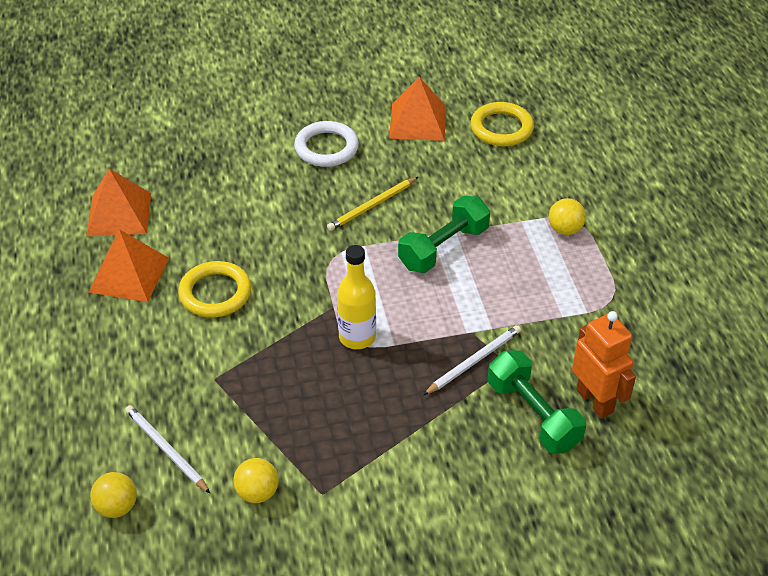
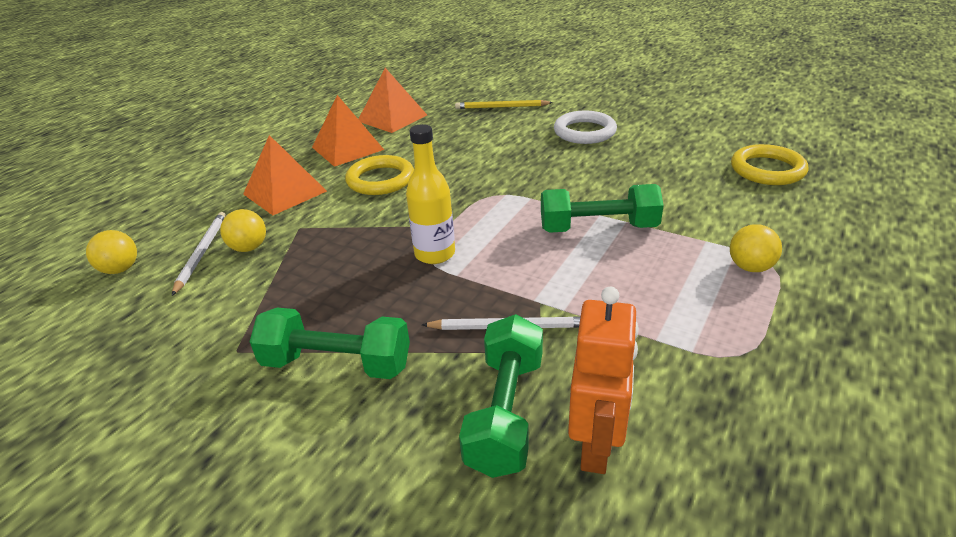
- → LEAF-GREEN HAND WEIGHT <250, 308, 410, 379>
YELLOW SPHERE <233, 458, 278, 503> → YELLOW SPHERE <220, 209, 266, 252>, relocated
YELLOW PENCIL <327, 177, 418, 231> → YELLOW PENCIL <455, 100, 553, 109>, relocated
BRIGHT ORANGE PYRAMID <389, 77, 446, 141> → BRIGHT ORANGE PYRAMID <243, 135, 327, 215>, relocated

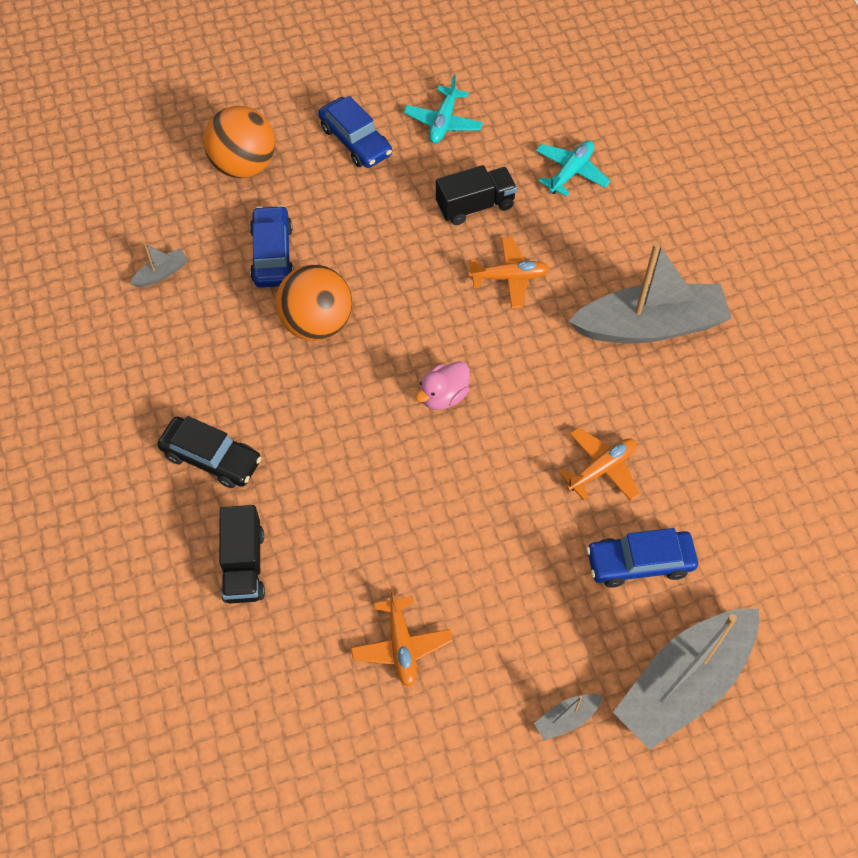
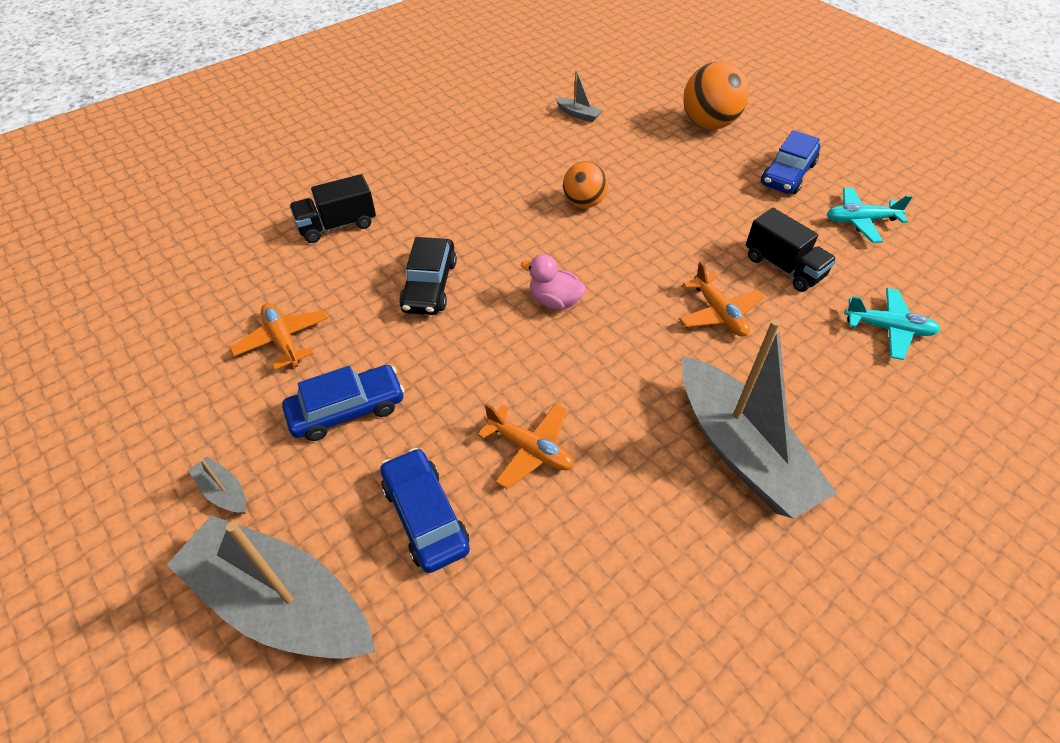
BLACK CAR <157, 416, 261, 488> → BLACK CAR <399, 237, 457, 315>, relocated
COBALT CAR <250, 205, 294, 288> → COBALT CAR <282, 365, 405, 441>, relocated
BRIGHT ORANGE AEROPLANE <351, 588, 453, 687> → BRIGHT ORANGE AEROPLANE <230, 303, 328, 370>, 90 degrees clockwise
BRIGHT ORANGE SPHERE <276, 265, 352, 341> → BRIGHT ORANGE SPHERE <563, 161, 608, 208>, x0.64

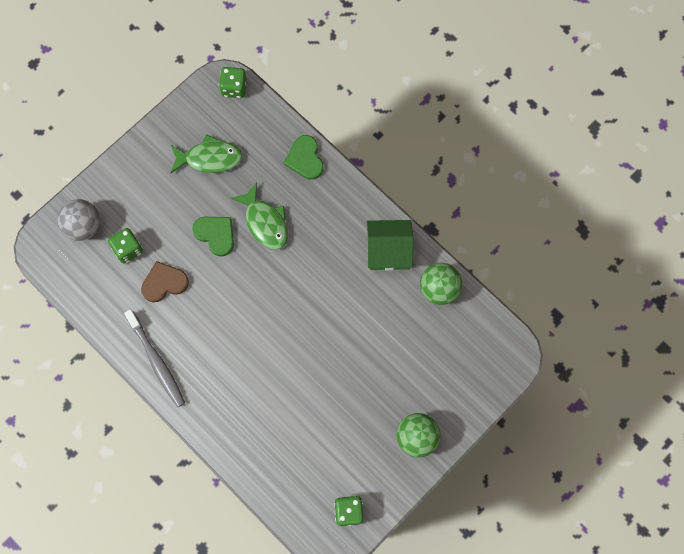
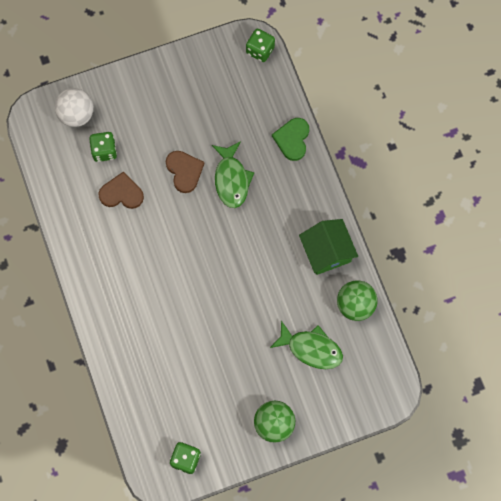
ASH-GREY DENTAL BRUSH <124, 309, 185, 407> → -
LEAF-GREEN TOY FISH <171, 134, 242, 173> → LEAF-GREEN TOY FISH <270, 320, 343, 369>, relocated
ASH-GREY SPHERE <58, 199, 100, 241> → WHITE SPHERE <54, 88, 94, 127>
LEAF-GREEN LOVE HEART <192, 217, 234, 257> → BROWN LOVE HEART <166, 151, 204, 193>
LEAF-GREEN HOUSE <367, 220, 413, 271> → LEAF-GREEN HOUSE <299, 219, 358, 275>, 45 degrees clockwise

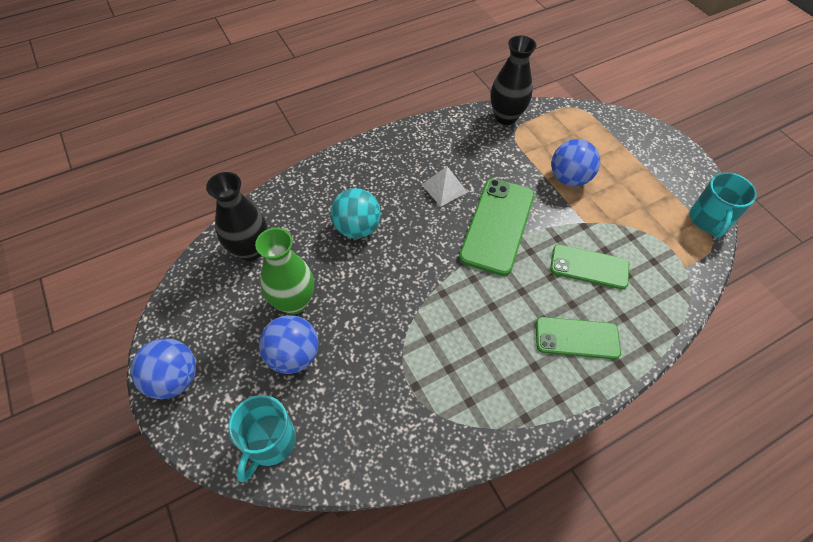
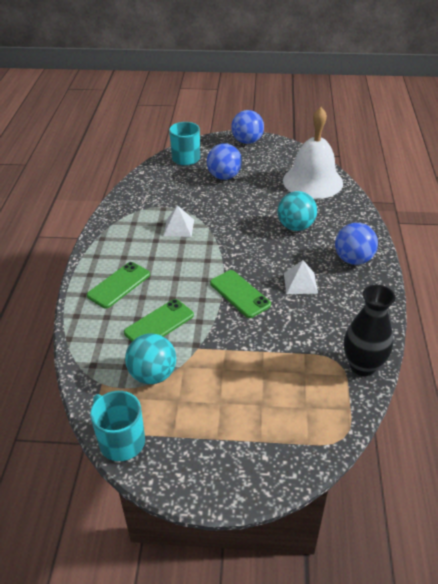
LEAF-GREEN FLOWER VASE <255, 228, 314, 315> → -
- → TEAL SPHERE <125, 333, 176, 384>
- → WHITE PYRAMID <163, 205, 194, 237>
COBALT SPHERE <551, 139, 600, 187> → COBALT SPHERE <335, 223, 378, 265>, relocated
BLACK FLOWER VASE <206, 172, 267, 261> → WHITE BELL <283, 107, 343, 199>
LEAF-GREEN PHONE <459, 179, 534, 276> → LEAF-GREEN PHONE <210, 270, 271, 318>, x0.65

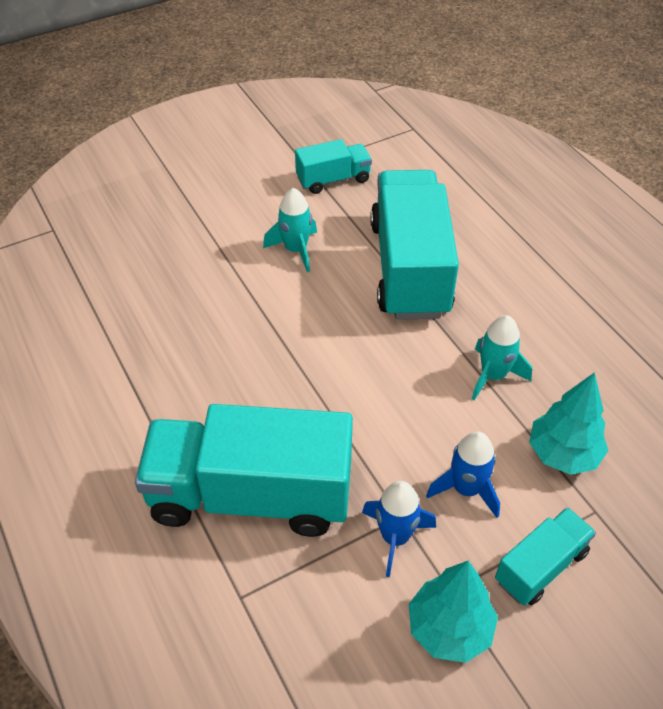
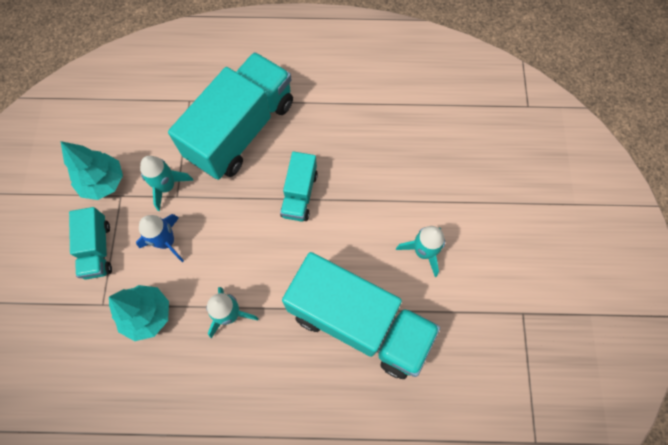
TEAL LORRY <295, 139, 372, 194> → TEAL LORRY <280, 152, 318, 221>, relocated
COBALT TOY ROCKET <362, 481, 436, 577> → TEAL TOY ROCKET <140, 156, 193, 211>

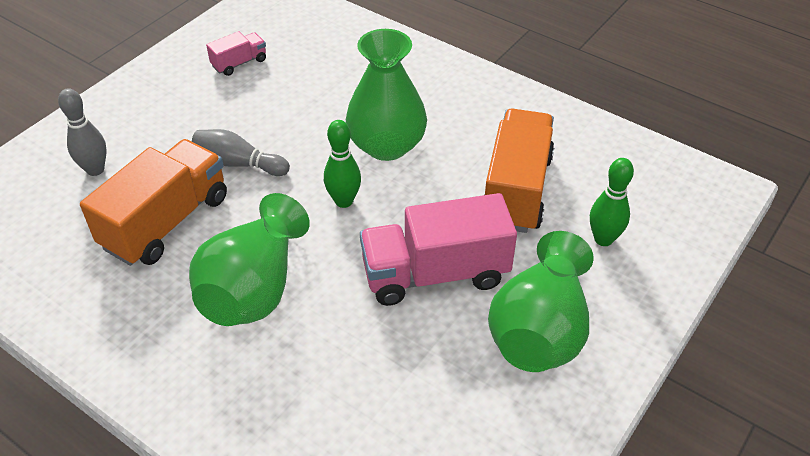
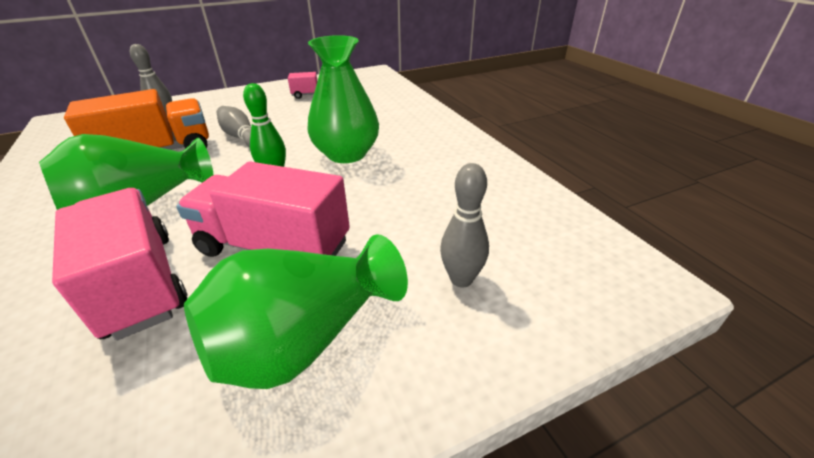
BRIGHT ORANGE LORRY <485, 108, 554, 233> → -
- → PINK LORRY <52, 188, 188, 341>
LEAF-GREEN SKITTLE <590, 158, 634, 246> → ASH-GREY SKITTLE <440, 163, 489, 287>

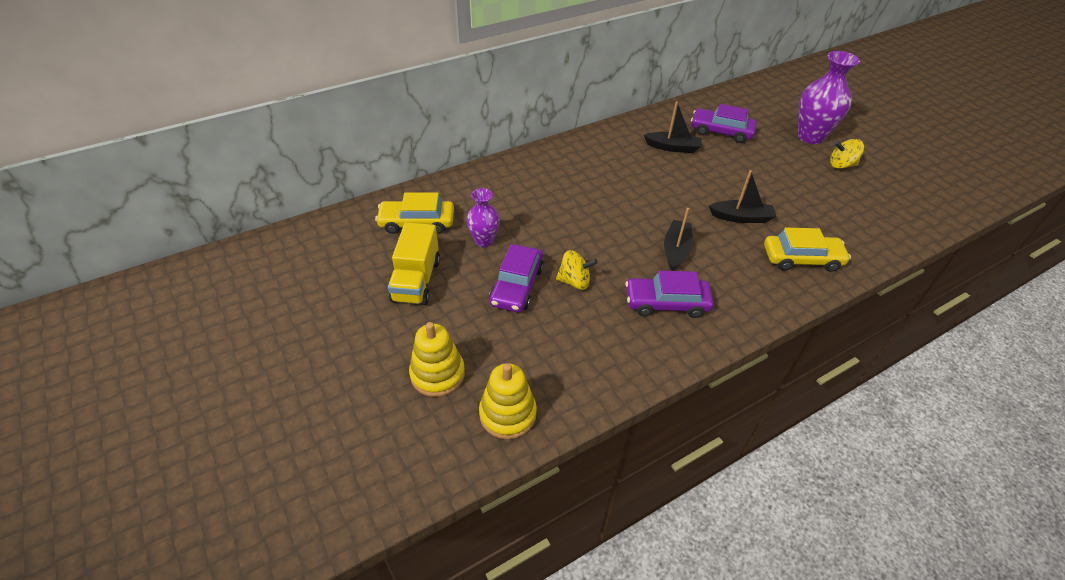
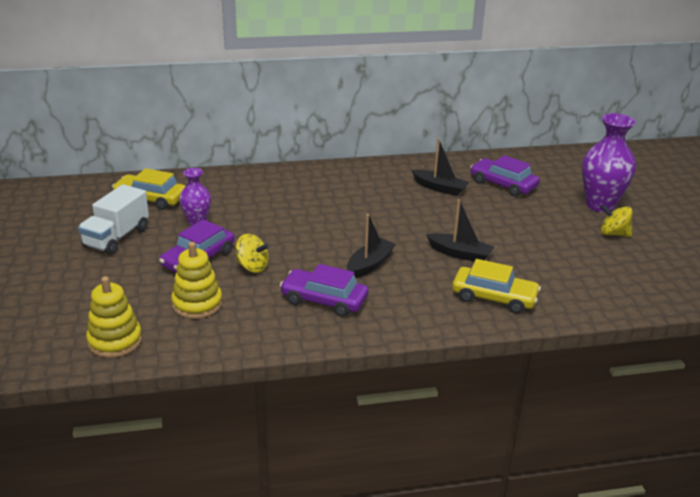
YELLOW STACKING TOY <409, 322, 465, 397> → YELLOW STACKING TOY <171, 242, 223, 319>, relocated
YELLOW LORRY <388, 222, 440, 305> → WHITE LORRY <78, 184, 149, 255>

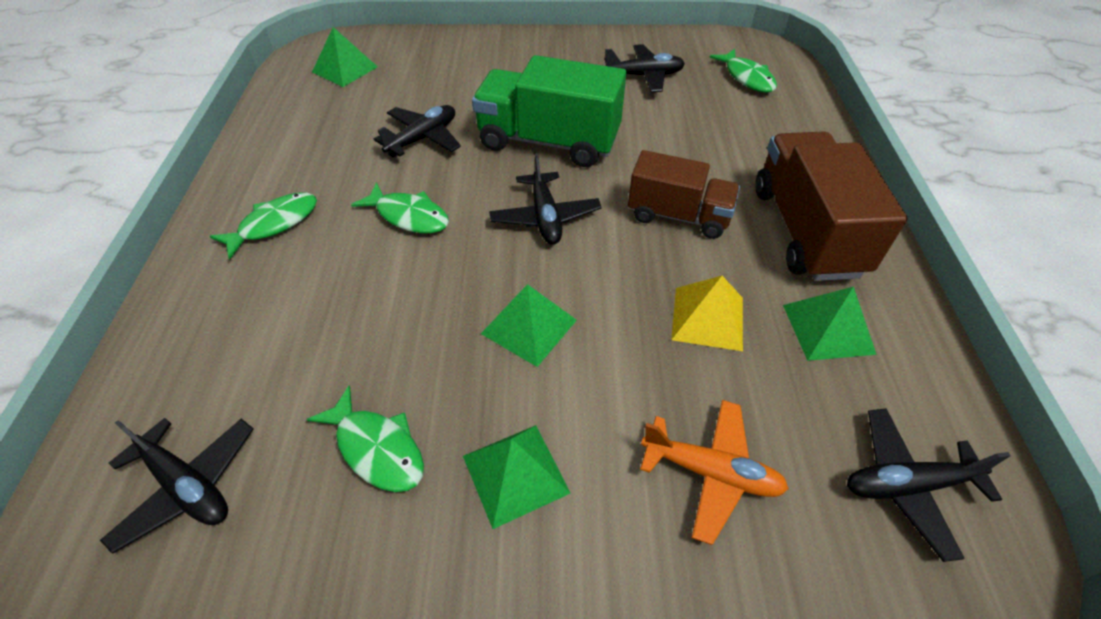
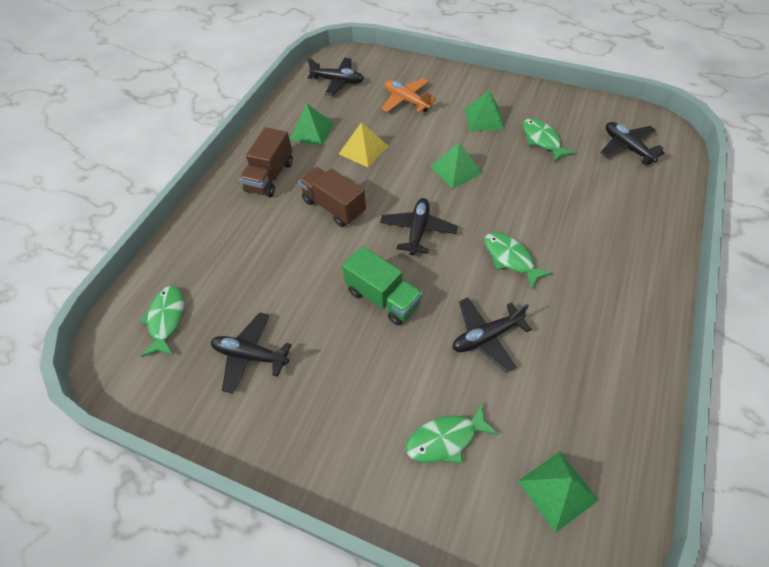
LEAF-GREEN TOY FISH <209, 192, 317, 260> → LEAF-GREEN TOY FISH <406, 403, 499, 463>, relocated
LEAF-GREEN LORRY <472, 55, 626, 167> → LEAF-GREEN LORRY <342, 246, 423, 325>, x0.65
BROWN LORRY <755, 131, 908, 281> → BROWN LORRY <239, 127, 293, 197>, x0.65

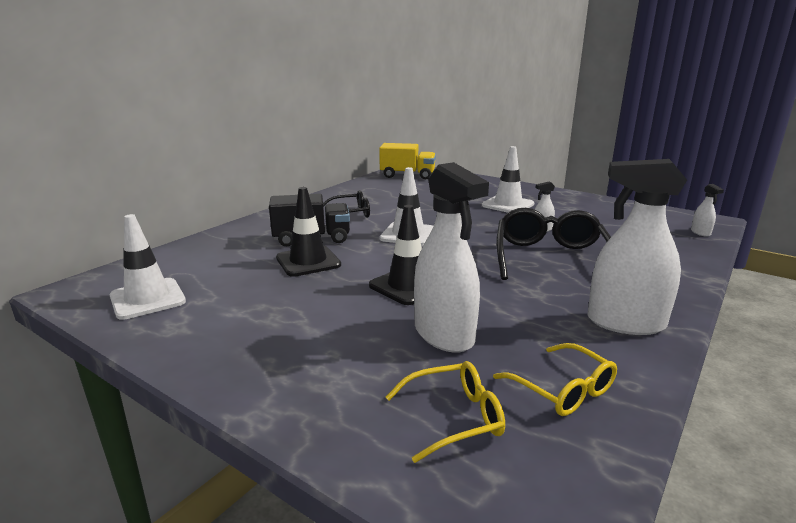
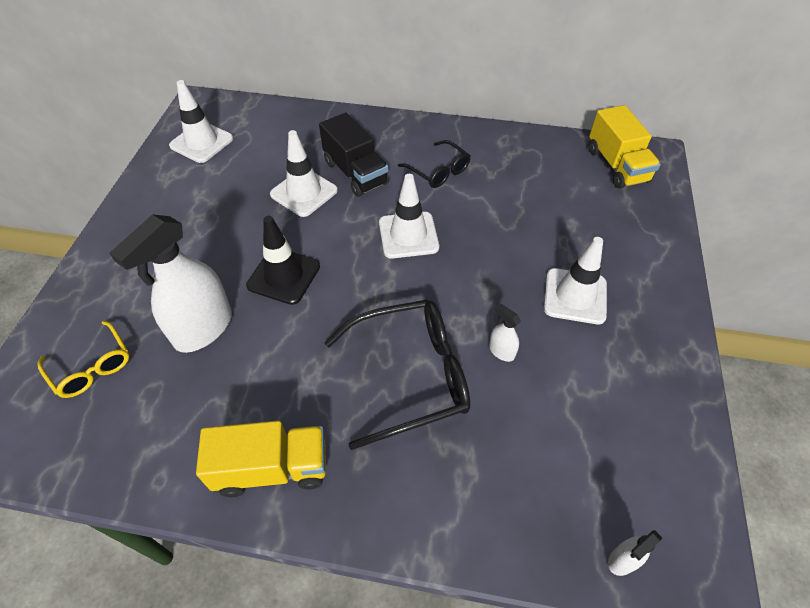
YELLOW EYEGLASSES <493, 343, 617, 416> → -
WHITE SPRAYER <587, 159, 687, 335> → YELLOW LORRY <196, 421, 326, 497>
BLACK SAFETY CONE <276, 187, 341, 277> → WHITE SAFETY CONE <270, 130, 338, 217>

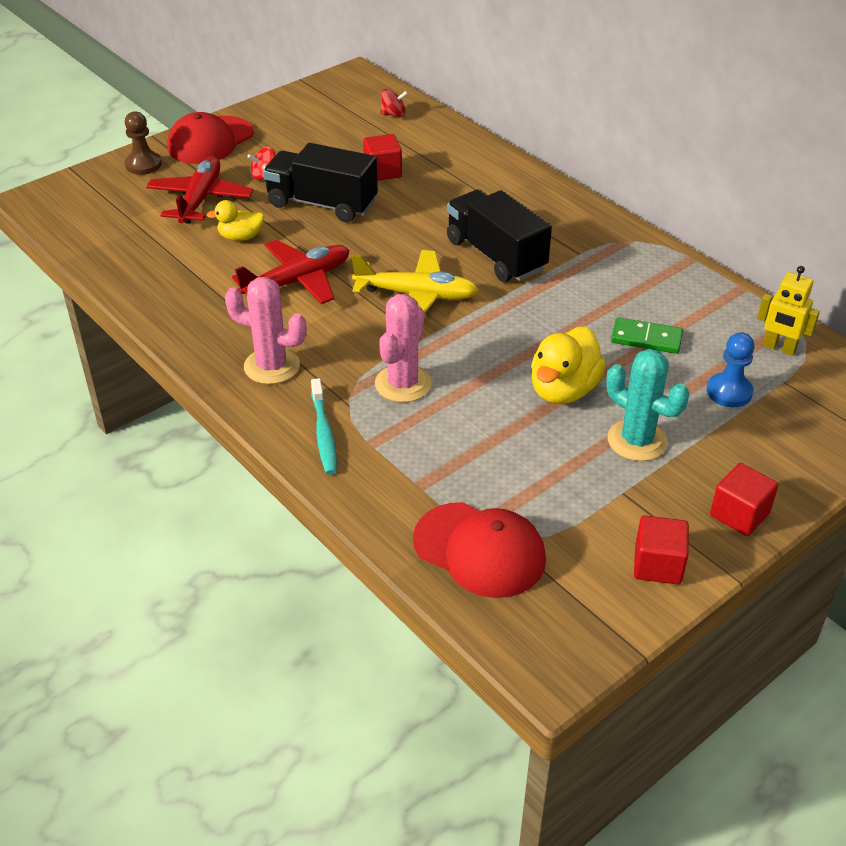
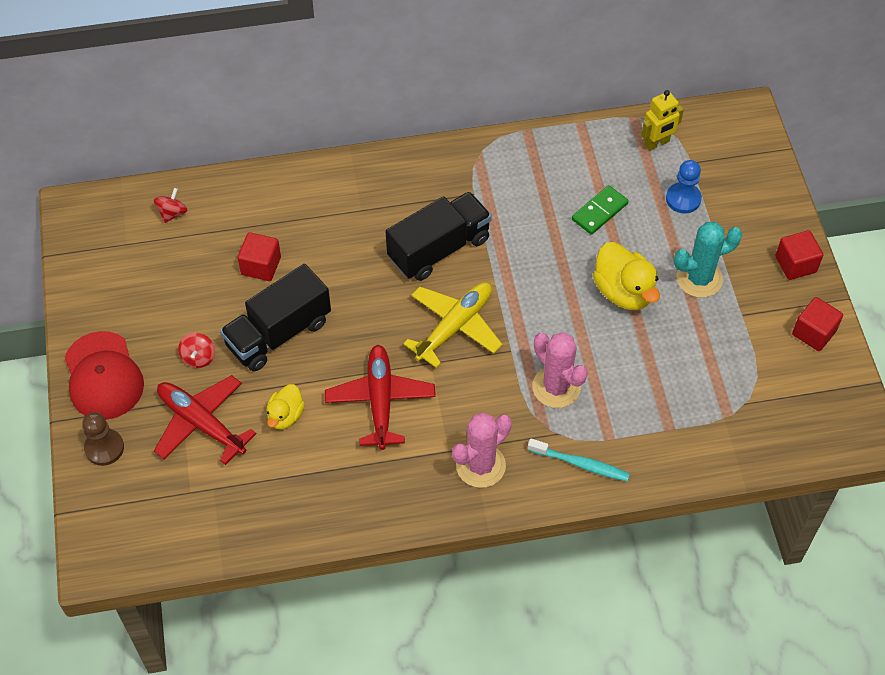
CRIMSON PEAKED CAP <413, 502, 546, 598> → -
BLACK LORRY <447, 189, 552, 282> → BLACK LORRY <386, 192, 492, 281>, 150 degrees clockwise

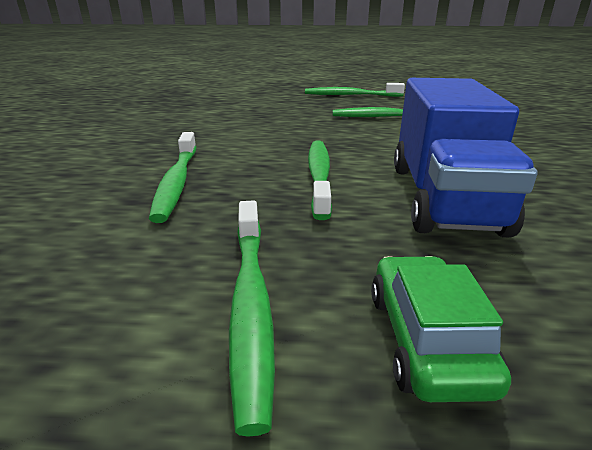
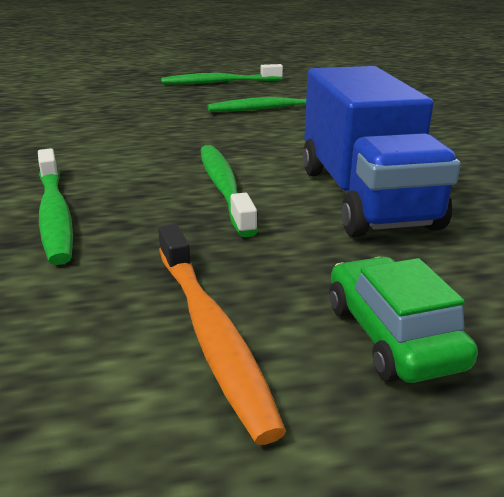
LEAF-GREEN DENTAL BRUSH <229, 200, 275, 437> → BRIGHT ORANGE DENTAL BRUSH <158, 224, 286, 445>

